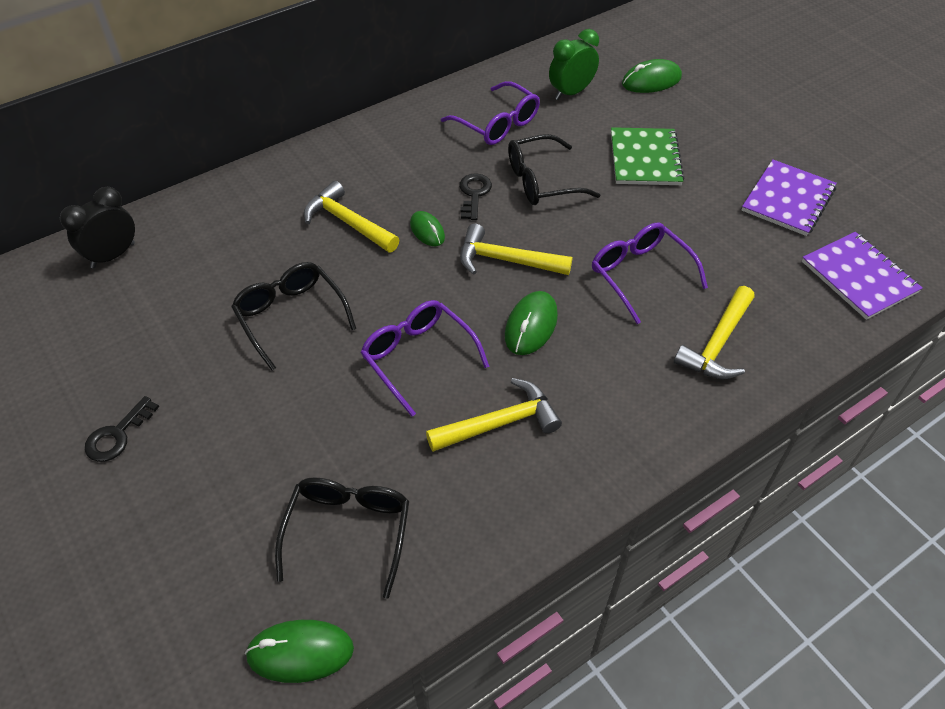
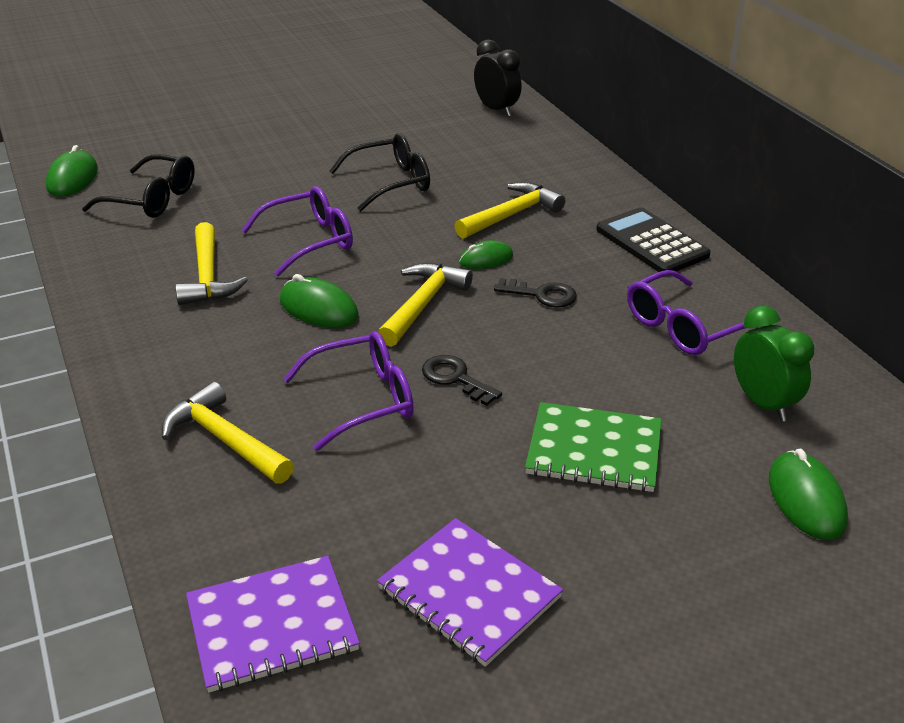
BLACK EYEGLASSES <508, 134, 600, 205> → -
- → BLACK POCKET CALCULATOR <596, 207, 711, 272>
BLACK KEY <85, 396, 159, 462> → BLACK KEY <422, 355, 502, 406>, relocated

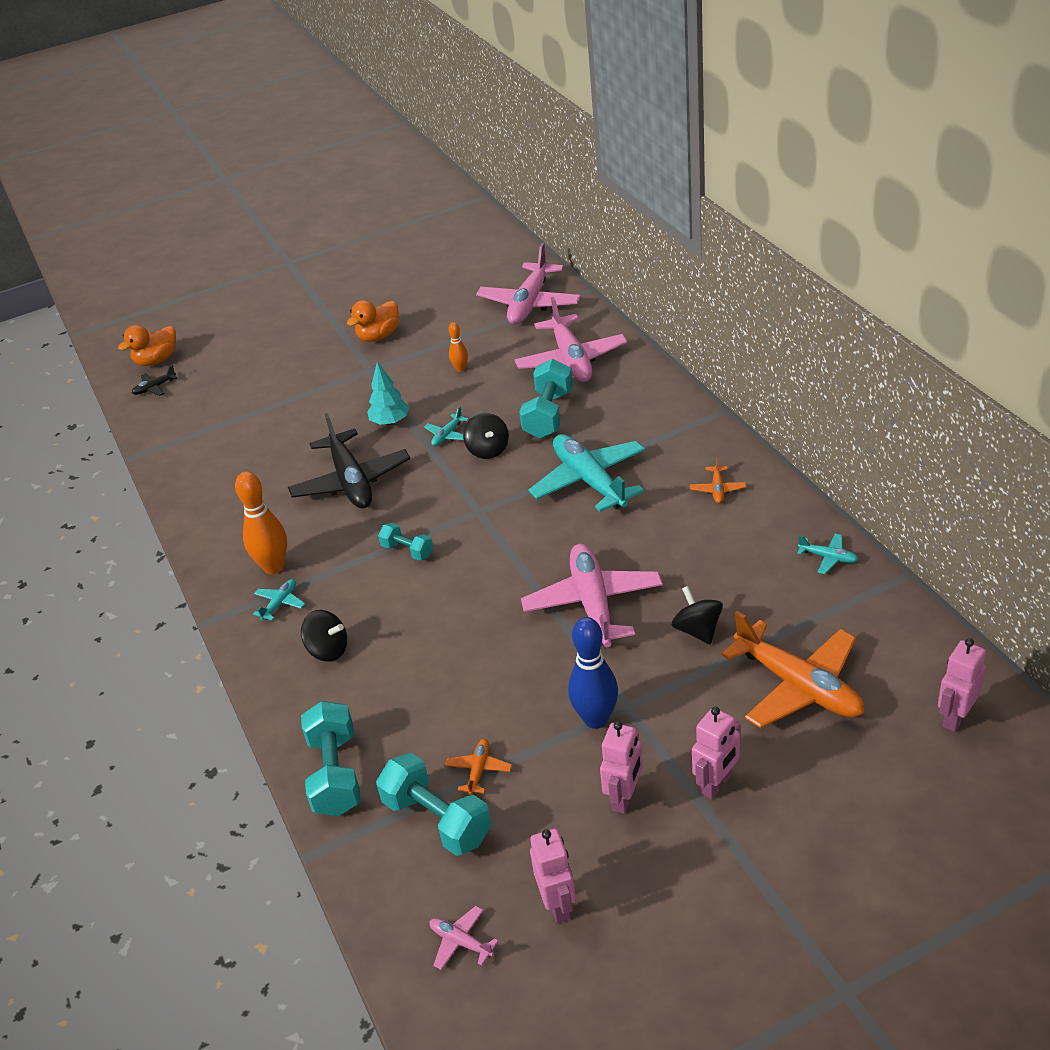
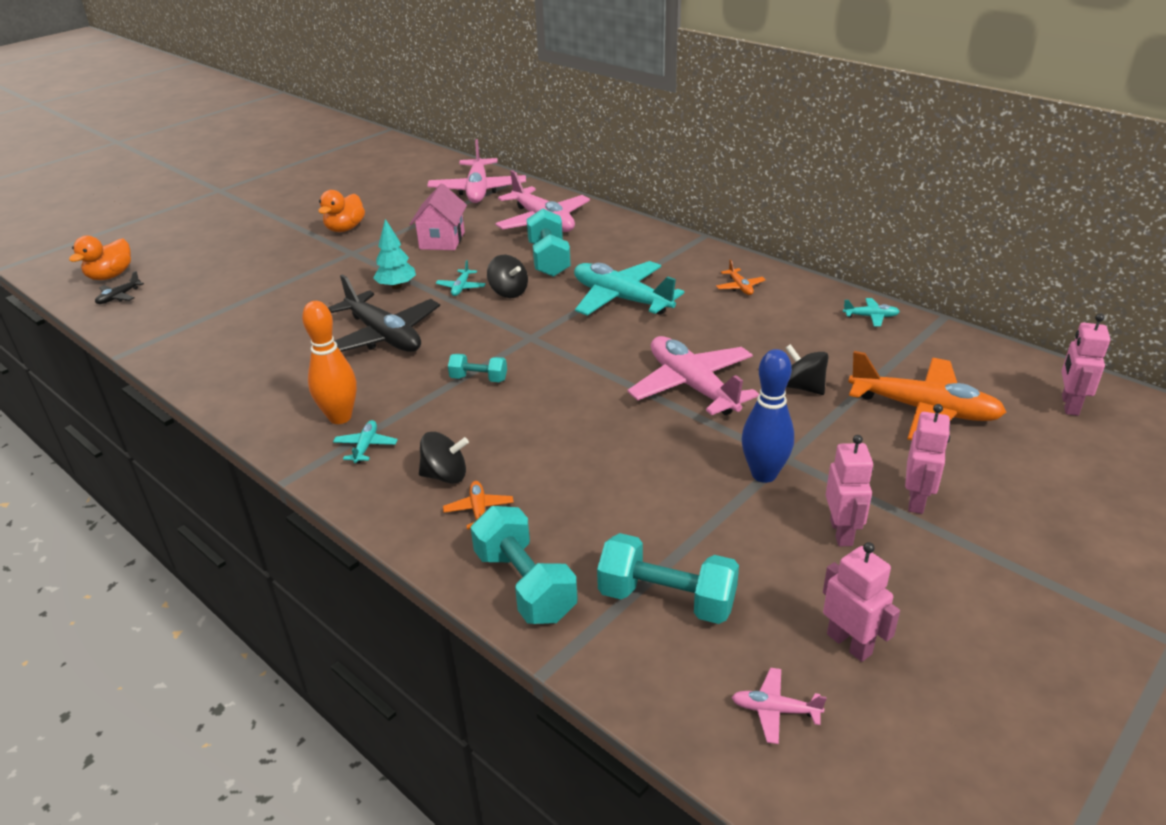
BRIGHT ORANGE AEROPLANE <445, 739, 512, 795> → BRIGHT ORANGE AEROPLANE <443, 481, 514, 529>, relocated
BRIGHT ORANGE SKITTLE <448, 322, 468, 372> → PINK HOUSE <410, 183, 467, 250>

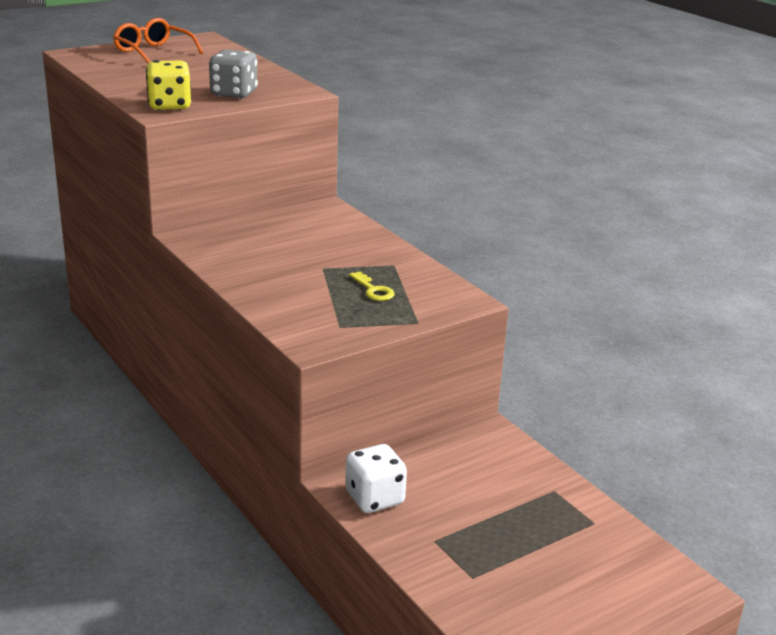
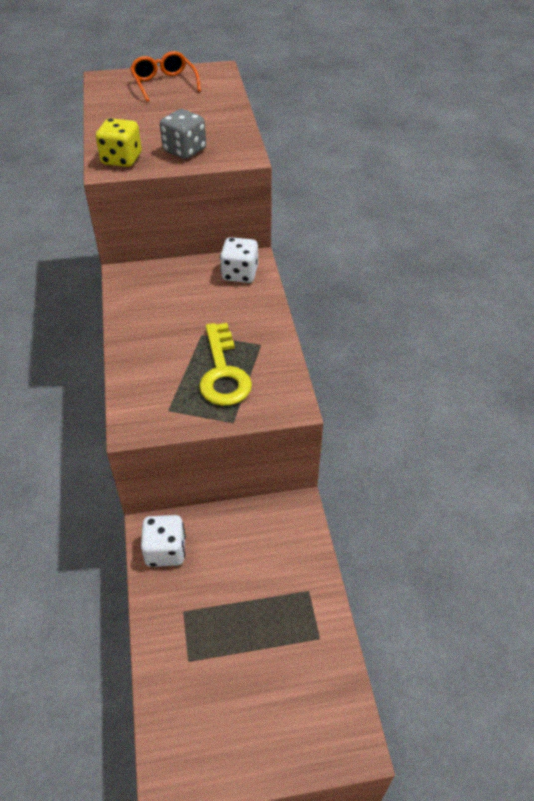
- → WHITE DIE <220, 237, 258, 283>
YELLOW KEY <349, 272, 395, 301> → YELLOW KEY <199, 323, 252, 406>, x2.07

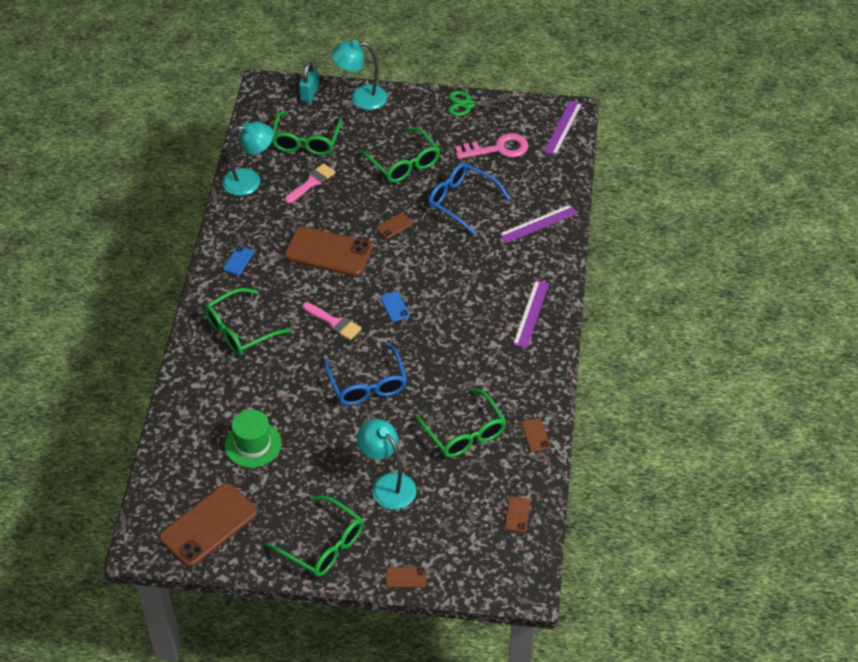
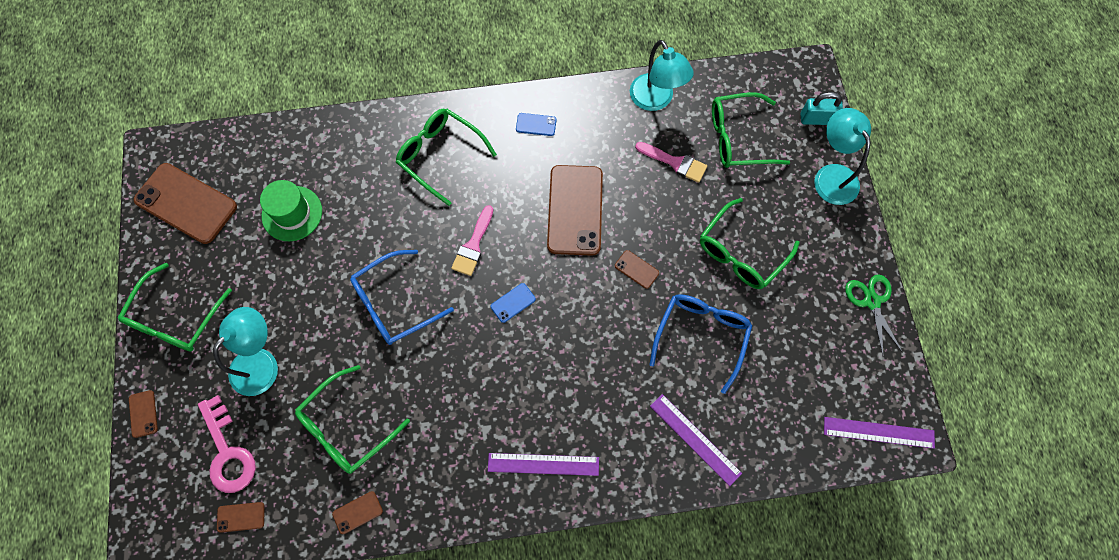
PINK KEY <455, 133, 528, 159> → PINK KEY <198, 395, 256, 493>, relocated

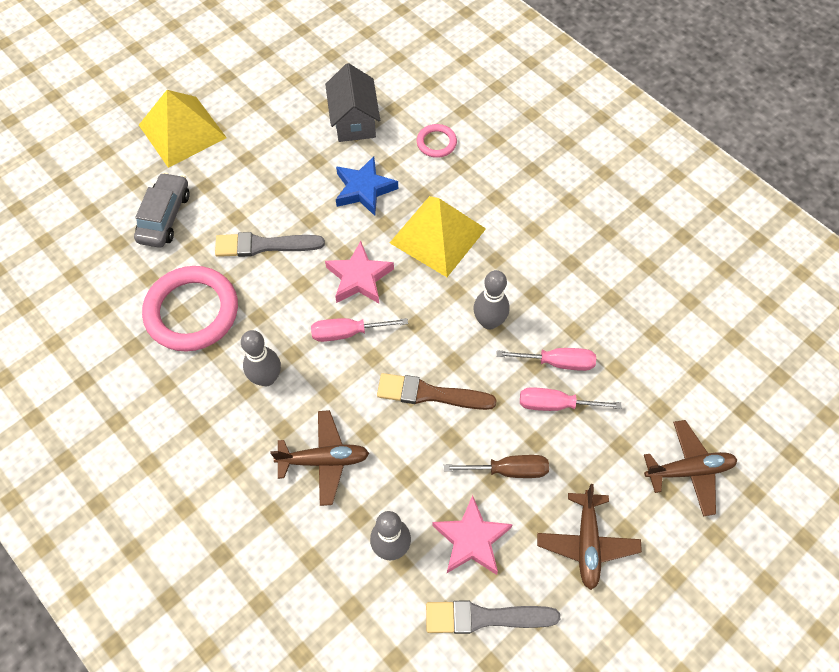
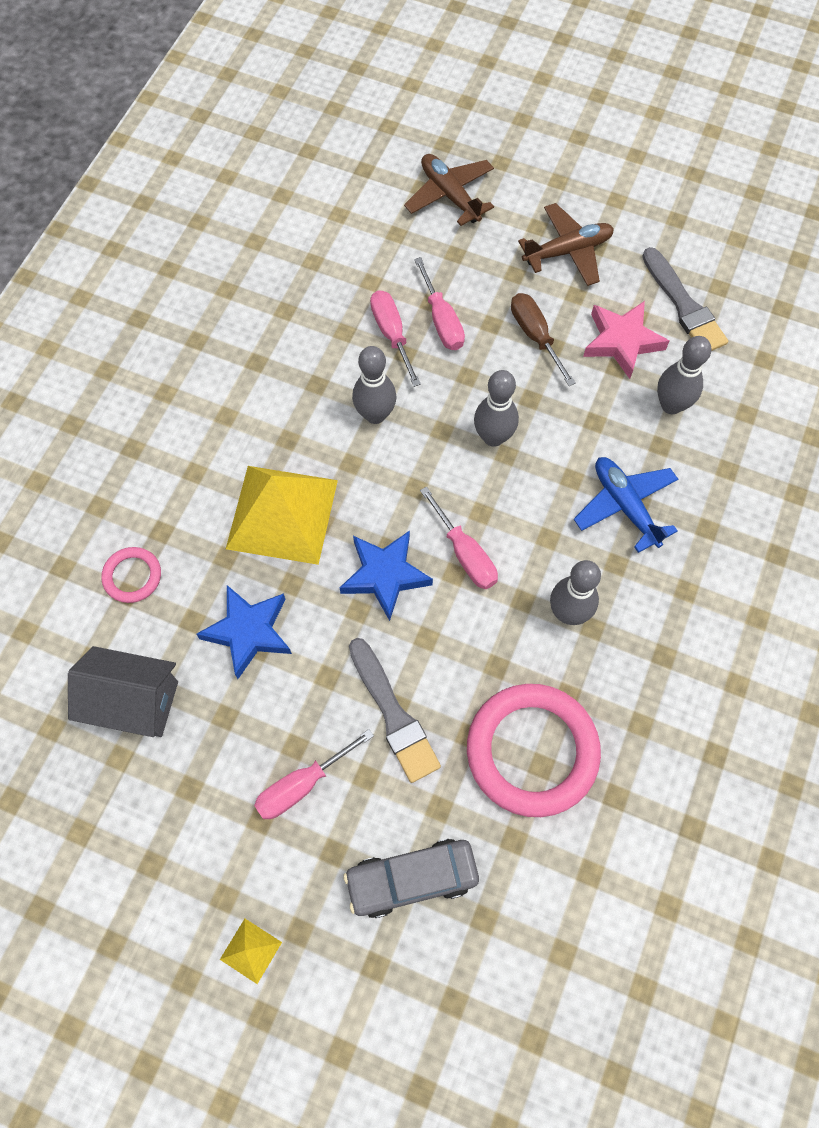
- → PINK SCREWDRIVER <254, 729, 374, 819>
BROWN PAINTBRUSH <377, 373, 497, 410> → ASH-GREY SKITTLE <474, 370, 519, 447>
BROWN AEROPLANE <270, 410, 369, 506> → COBALT AEROPLANE <574, 457, 678, 553>
PINK FIVE-POINTED STAR <325, 241, 394, 303> → COBALT FIVE-POINTED STAR <340, 531, 433, 621>
ASH-GREY HOUSE <325, 63, 380, 142> → ASH-GREY HOUSE <68, 646, 178, 737>, 45 degrees clockwise
YELLOW PYRAMID <139, 90, 227, 168> → YELLOW PYRAMID <220, 919, 282, 984>, x0.41

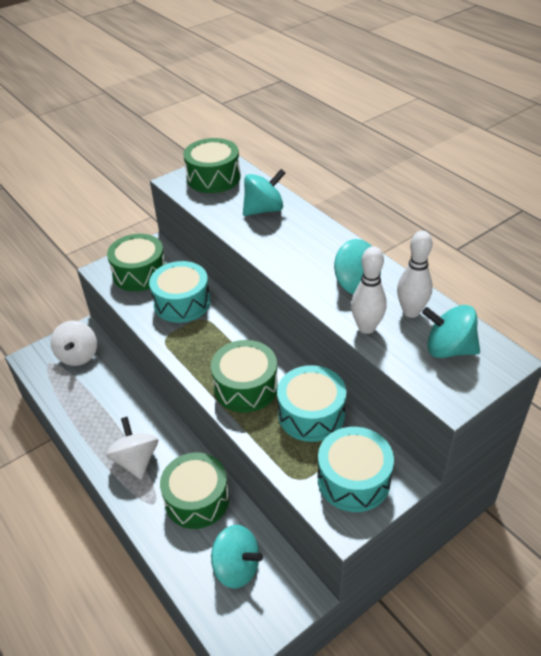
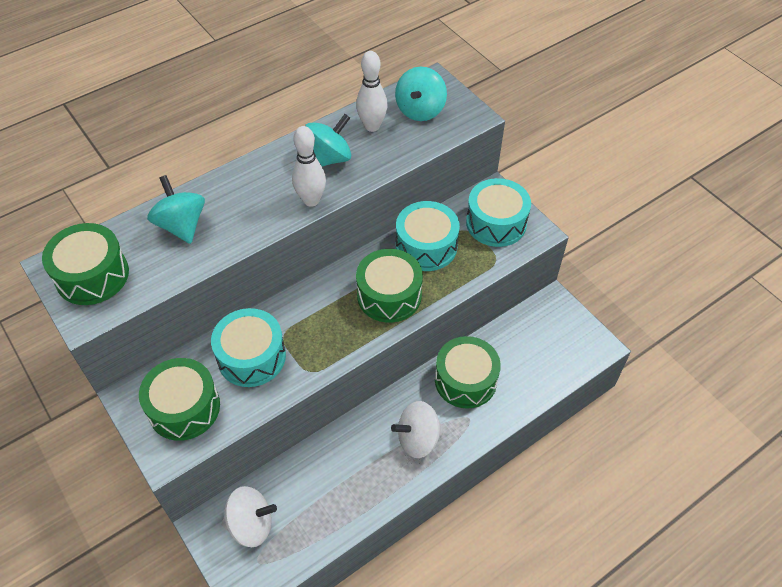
TEAL SPINNING TOP <211, 525, 263, 589> → -
WHITE SKITTLE <351, 246, 387, 334> → WHITE SKITTLE <292, 126, 326, 207>, relocated

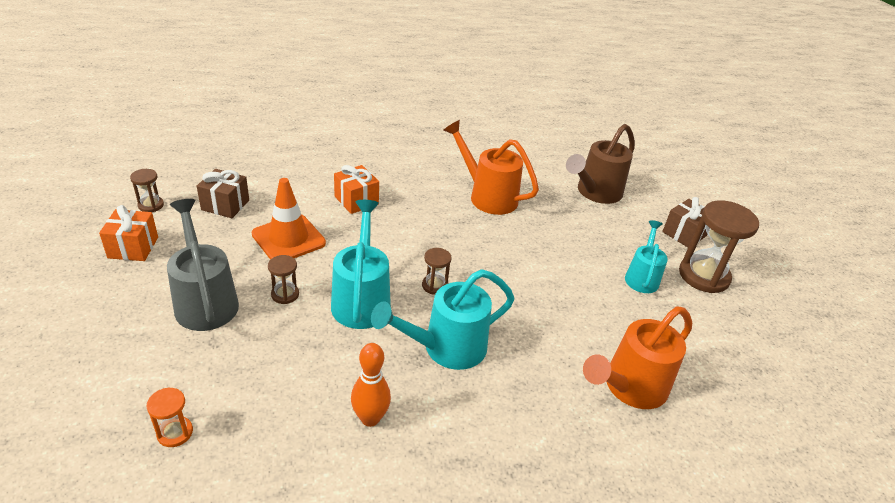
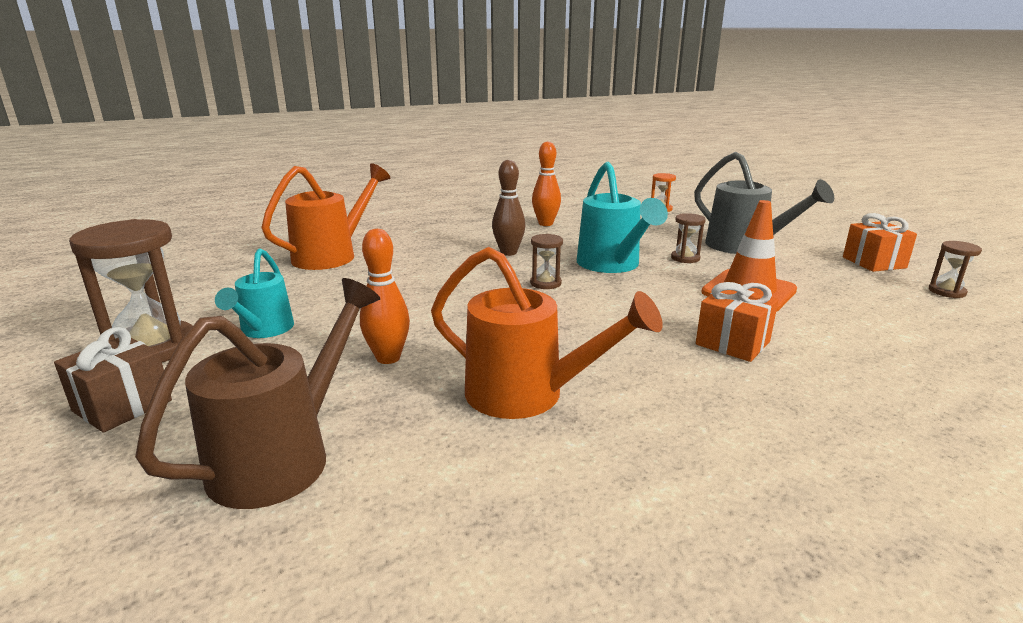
BROWN GIFT <197, 169, 249, 218> → -
- → BRIGHT ORANGE SKITTLE <360, 229, 410, 364>
TEAL WATERING CAN <371, 269, 514, 370> → BROWN SKITTLE <492, 160, 525, 256>

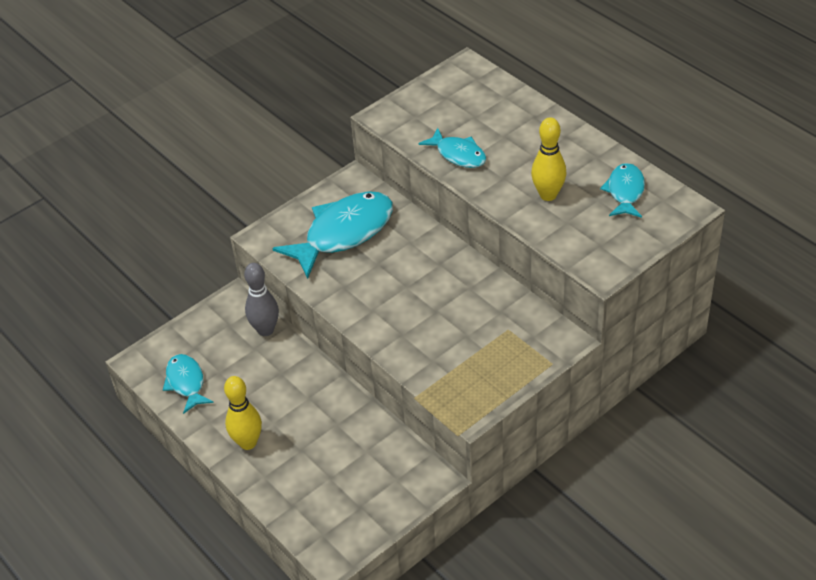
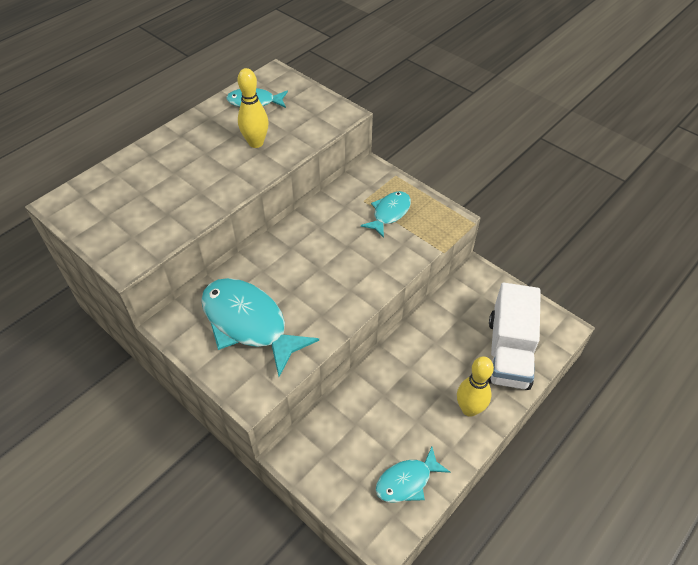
ASH-GREY SKITTLE <244, 263, 279, 336> → -
- → WHITE LORRY <488, 283, 541, 390>
TEAL TOY FISH <418, 128, 486, 168> → TEAL TOY FISH <361, 191, 411, 238>, relocated

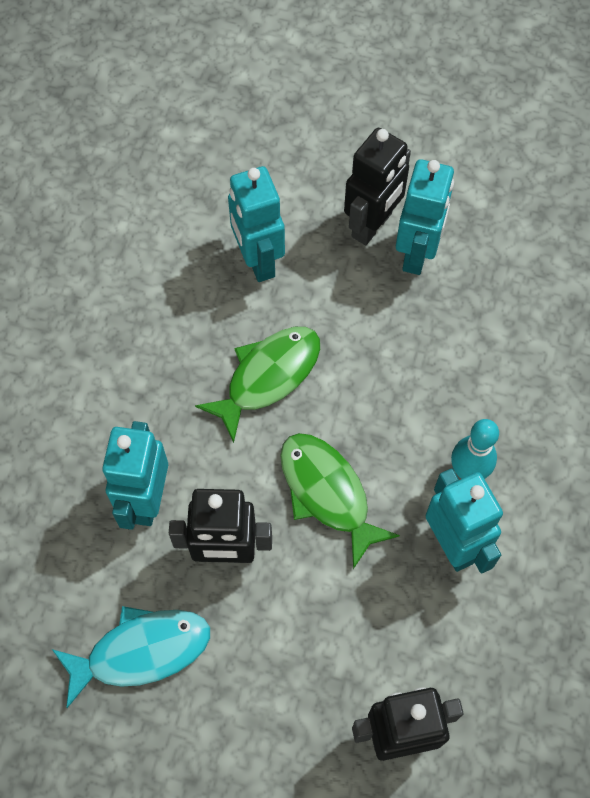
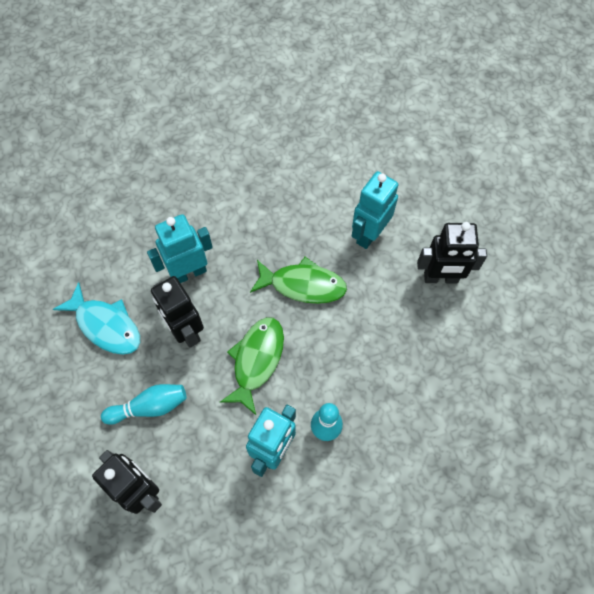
TEAL ROBOT FIGURE <396, 159, 454, 275> → -
- → TEAL SKITTLE <101, 384, 187, 425>

